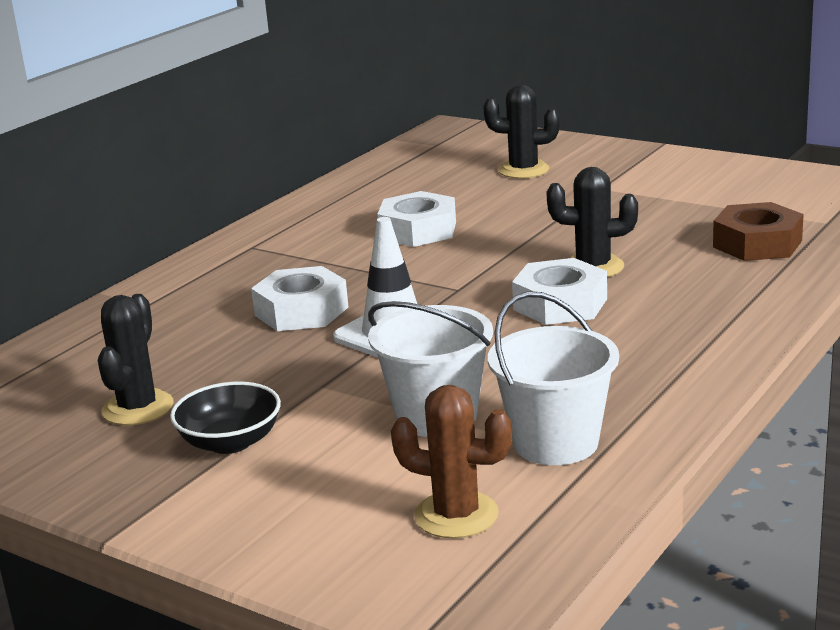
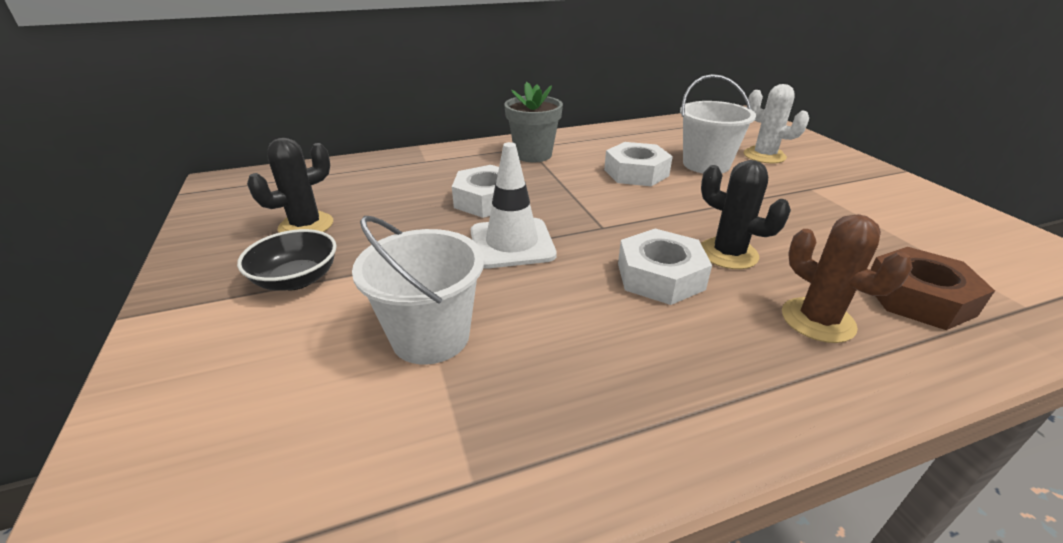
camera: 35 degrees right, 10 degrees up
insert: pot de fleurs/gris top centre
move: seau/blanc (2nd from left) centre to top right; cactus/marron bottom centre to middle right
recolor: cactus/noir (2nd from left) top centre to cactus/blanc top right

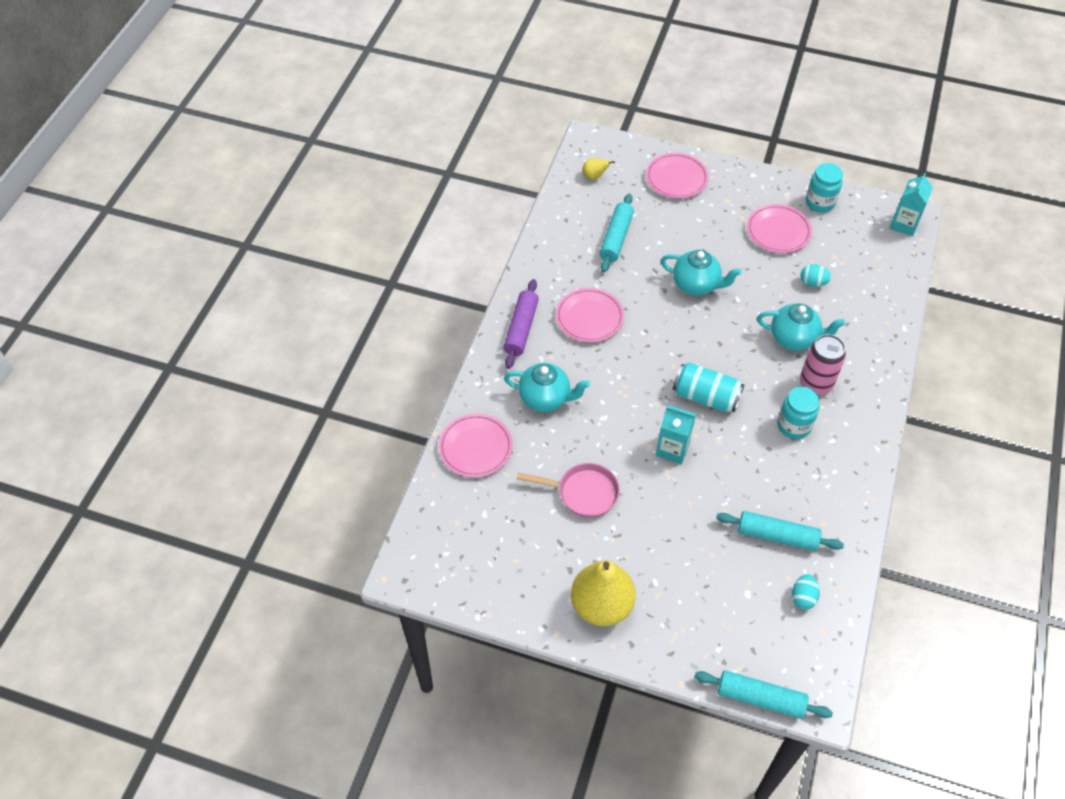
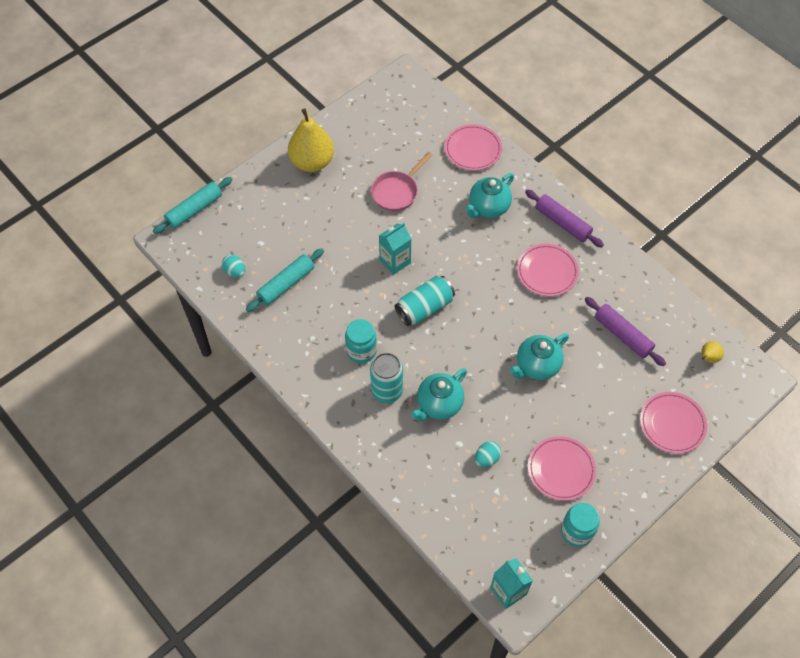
camera: 120 degrees right, 5 degrees up
recolor: rouleau à pâtisserie/turquoise (1st from left) top centre to rouleau à pâtisserie/violet (2nd from left) middle right; canette/rose middle right to canette/turquoise (1st from left) centre

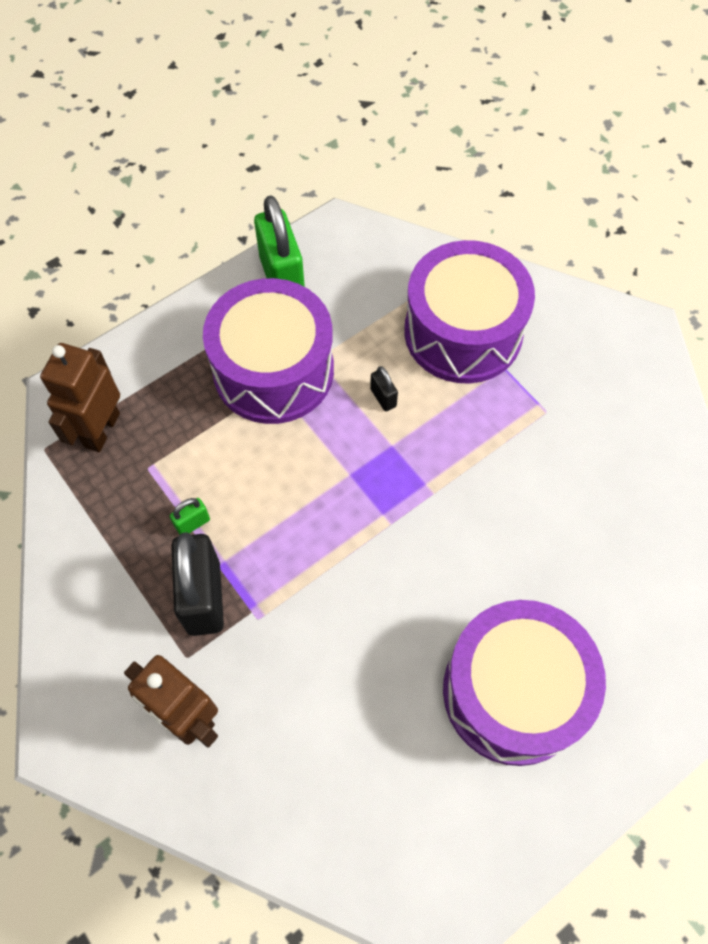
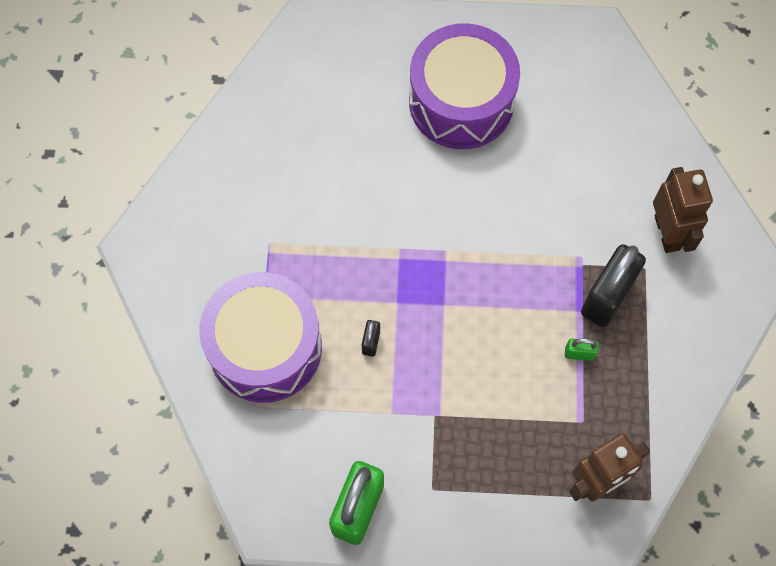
camera: 140 degrees left, 5 degrees up
delete: tambour/violet (1st from left) centre

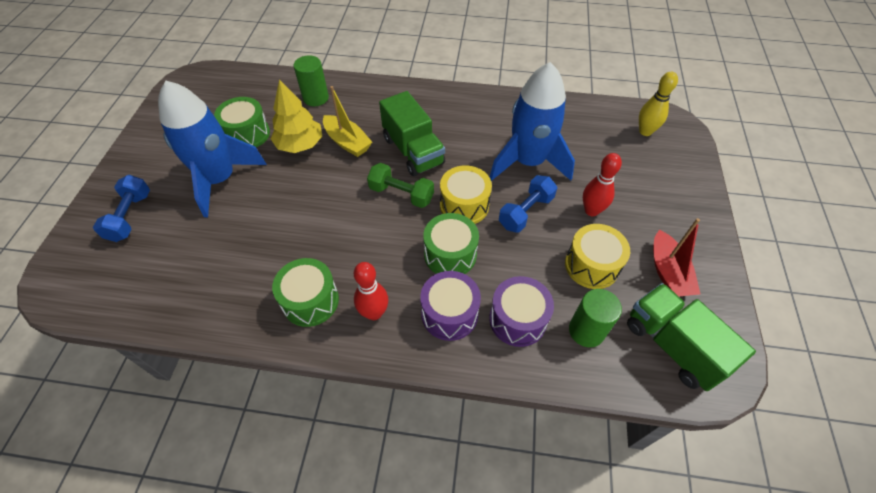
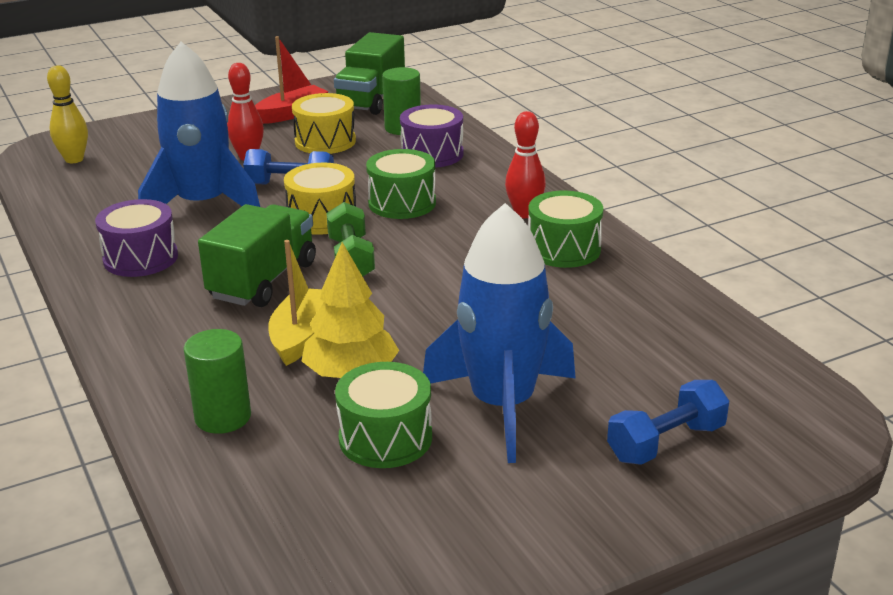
camera: 125 degrees left, 25 degrees down
move: tambour/violet (1st from left) centre to middle left

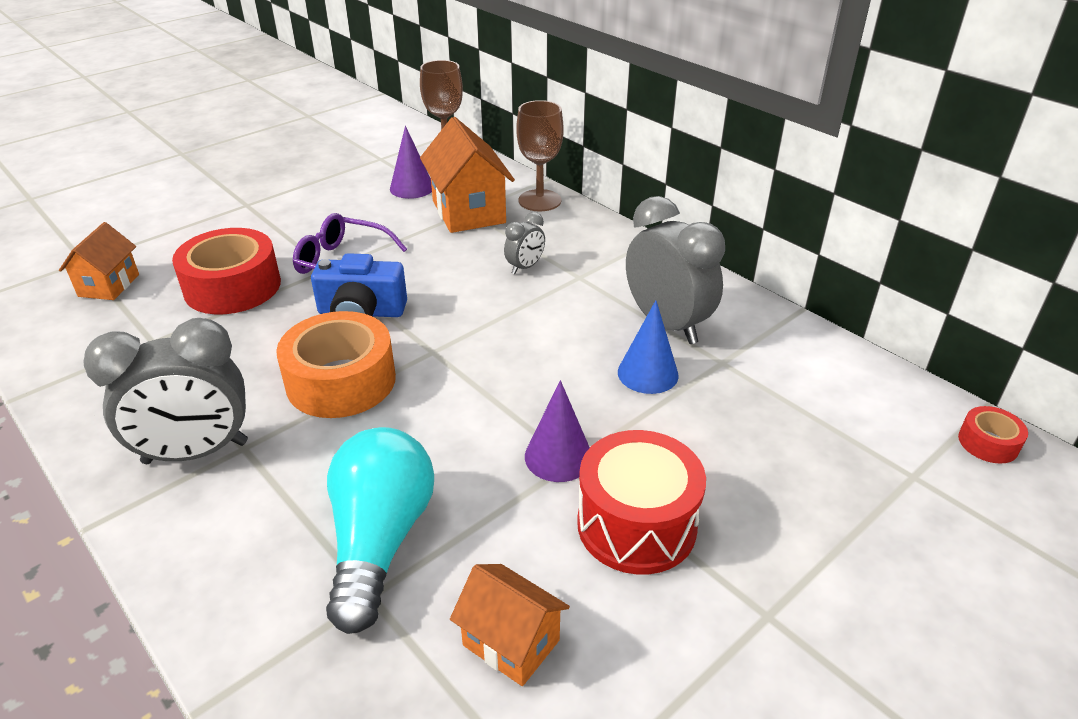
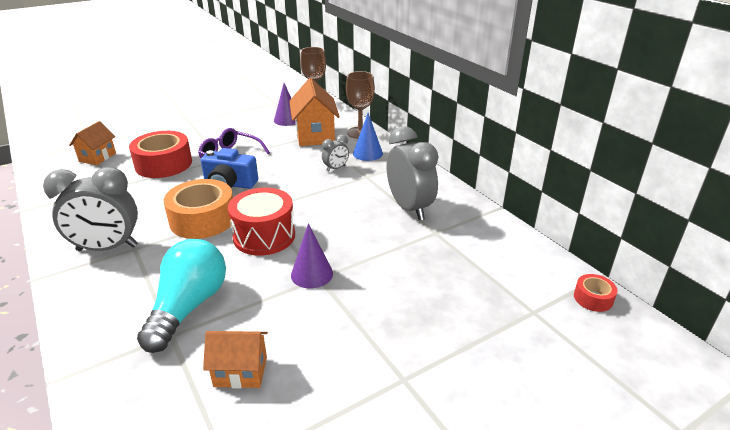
camera: 10 degrees right, 5 degrees down
move: cône/bleu centre to top centre; tambour/rouge bottom centre to centre
rotate: maison/orange (3rd from left in the first image) bottom centre = bottom left 45 degrees counterclockwise

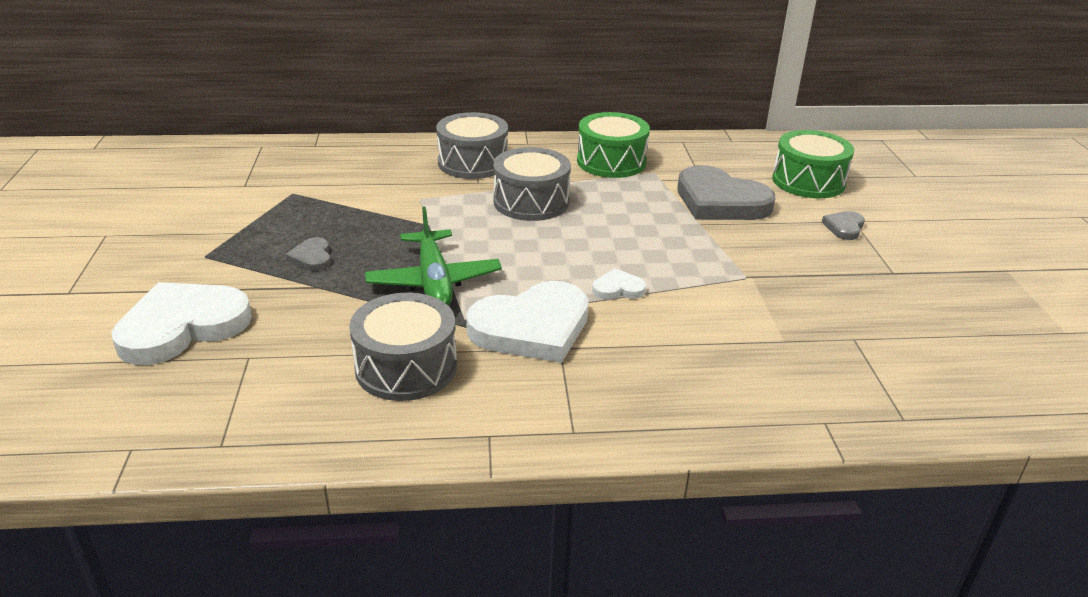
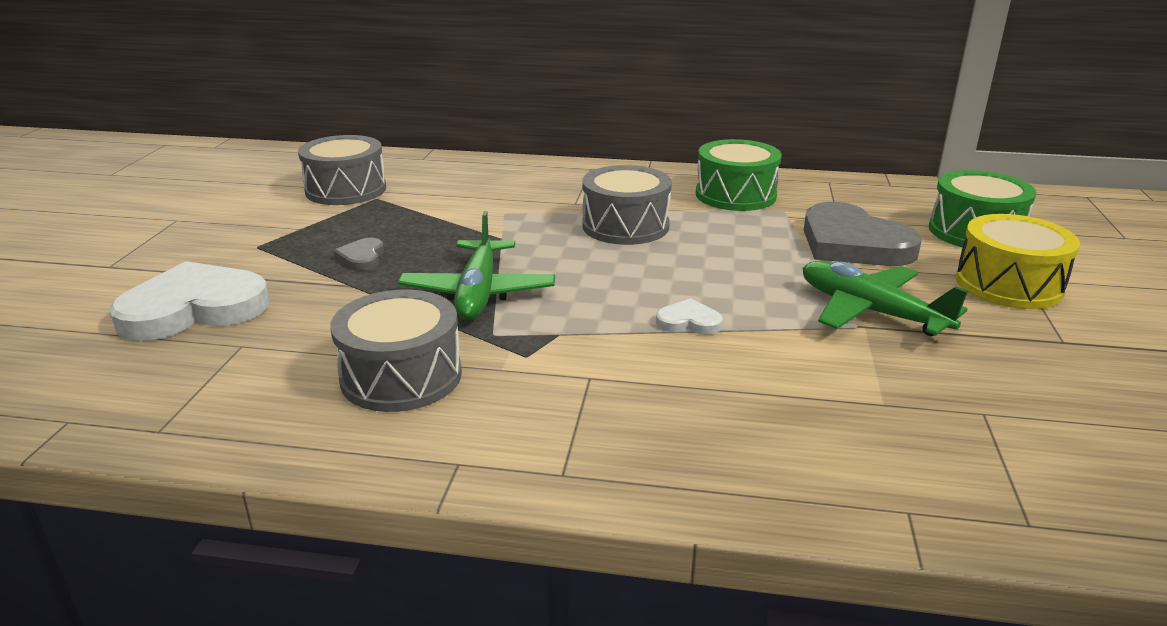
camera: 15 degrees right, 5 degrees down
delete: cœur/blanc (2nd from left) centre
insert: avion/vert (2nd from left) middle right
move: tambour/gris (2nd from left in the first image) top centre to tambour/gris (1st from left) top left
replace: cœur/gris (3rd from left) middle right to tambour/jaune middle right

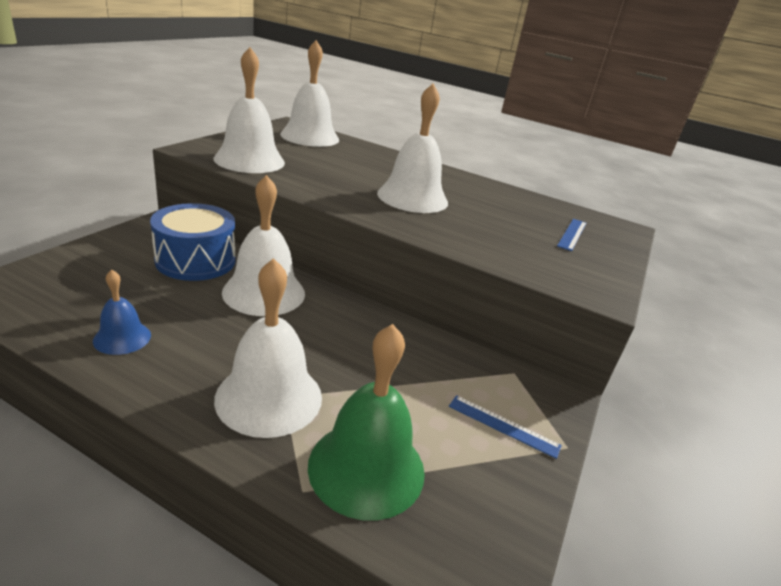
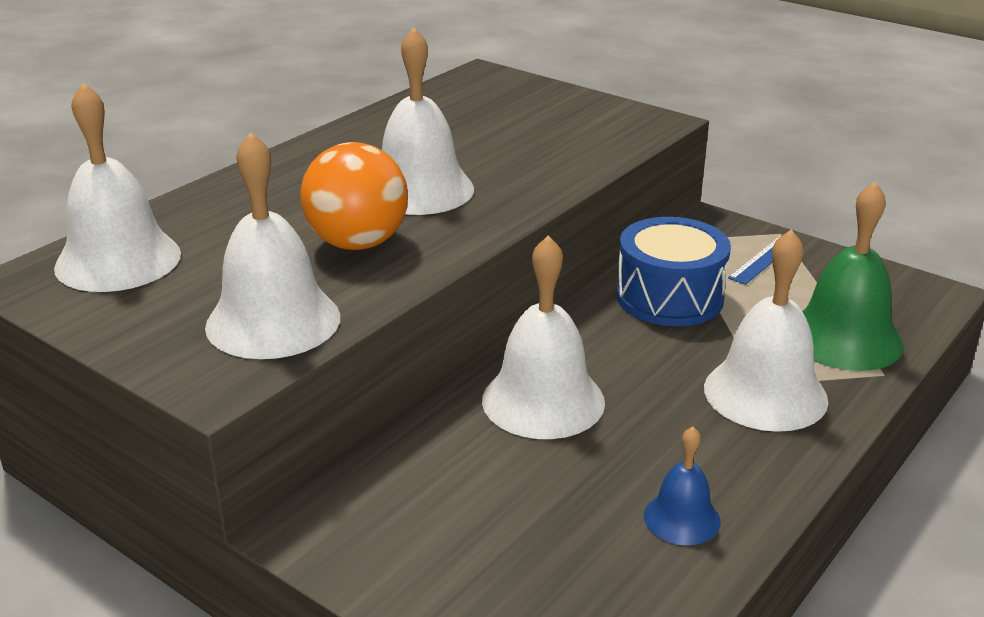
camera: 75 degrees left, 0 degrees up
delete: règle/bleu (2nd from left) middle right
insert: balle/orange top centre
move: tambour/bleu middle left to middle right

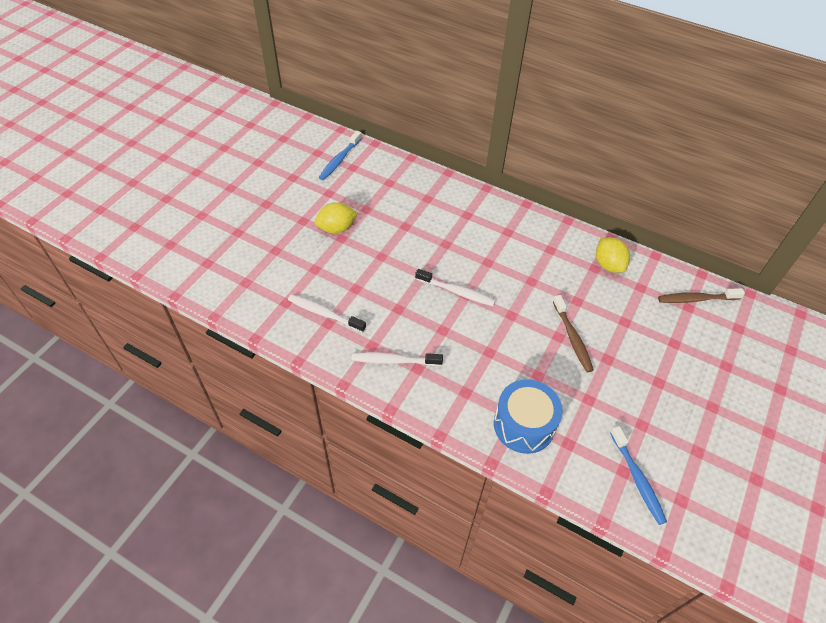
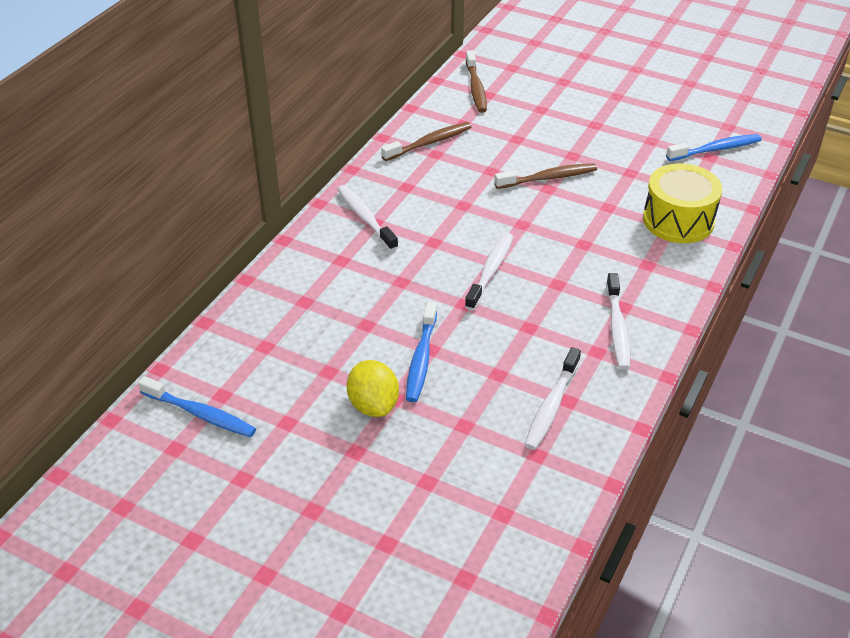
camera: 90 degrees left, 10 degrees down
insert: brosse à dents/blanc (1st from left) centre; brosse à dents/bleu (2nd from left) centre
replace: citron/jaune (2nd from left) middle right to brosse à dents/marron (1st from left) top centre
recolor: tambour/bleu bottom centre to tambour/jaune top right

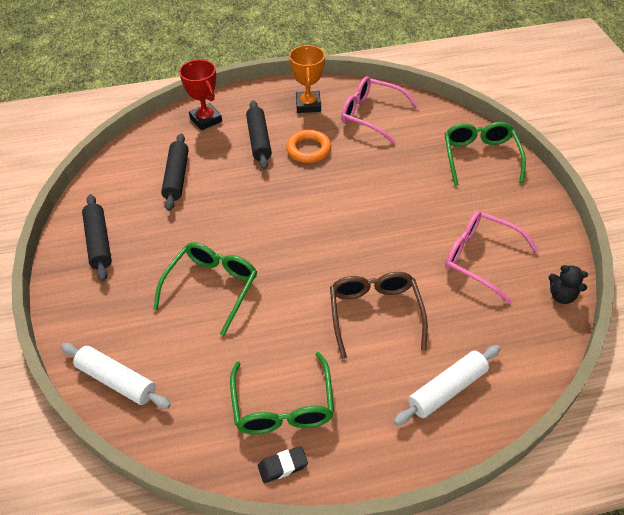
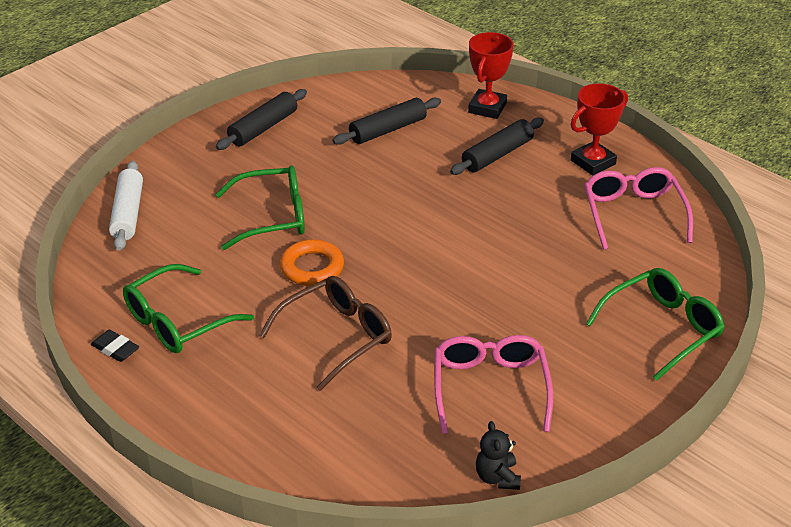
camera: 55 degrees right, 10 degrees down
delete: rouleau à pâtisserie/blanc (2nd from left) bottom right
move: anneau/orange top centre to centre
recolor: trophée/orange top centre to trophée/rouge (2nd from left) top right

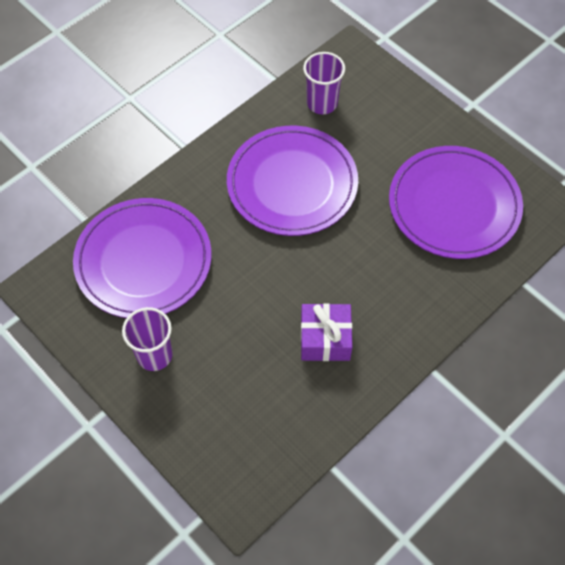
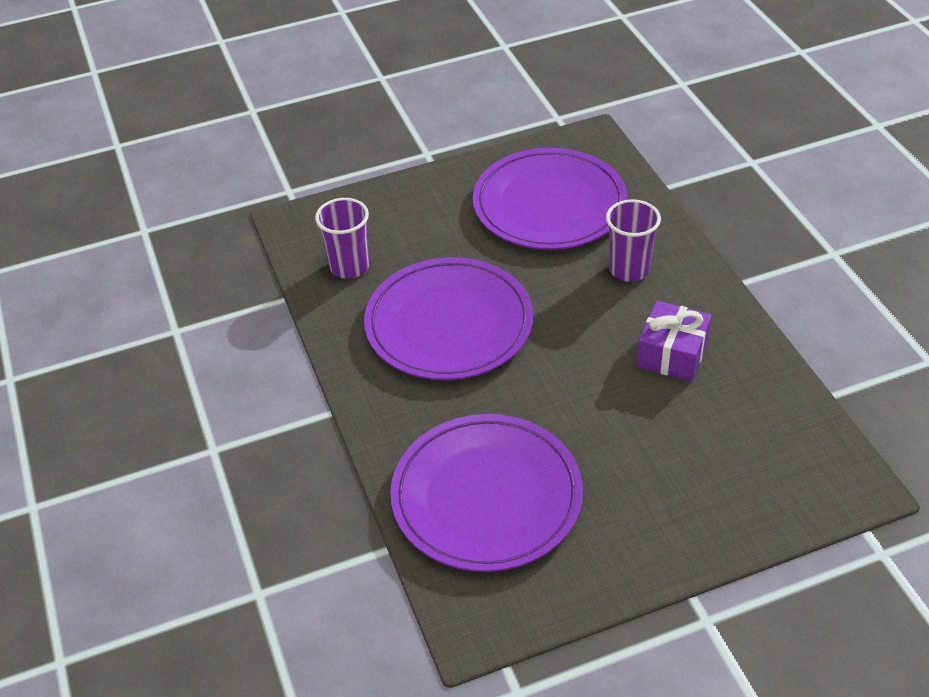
camera: 65 degrees left, 15 degrees down
move: gobelet/violet (1st from left in the first image) middle left to gobelet/violet (2nd from left) middle right

